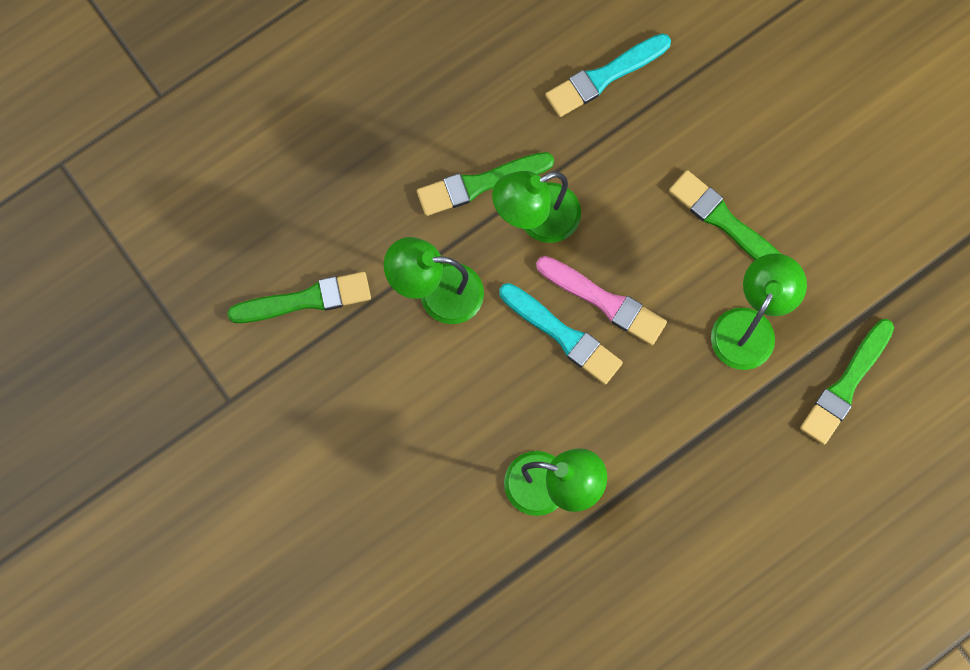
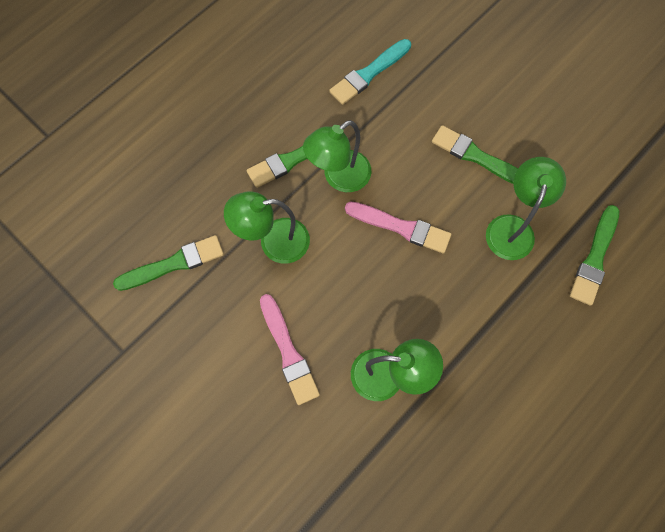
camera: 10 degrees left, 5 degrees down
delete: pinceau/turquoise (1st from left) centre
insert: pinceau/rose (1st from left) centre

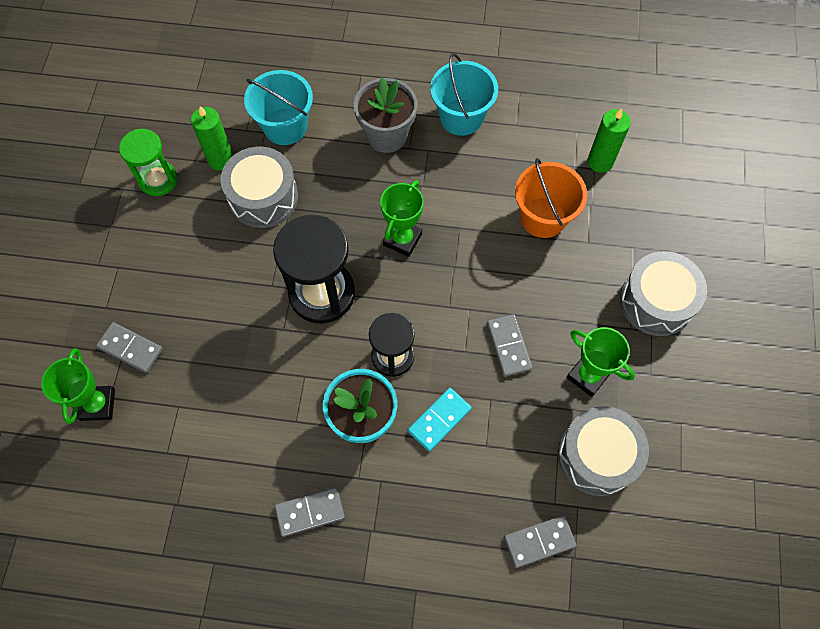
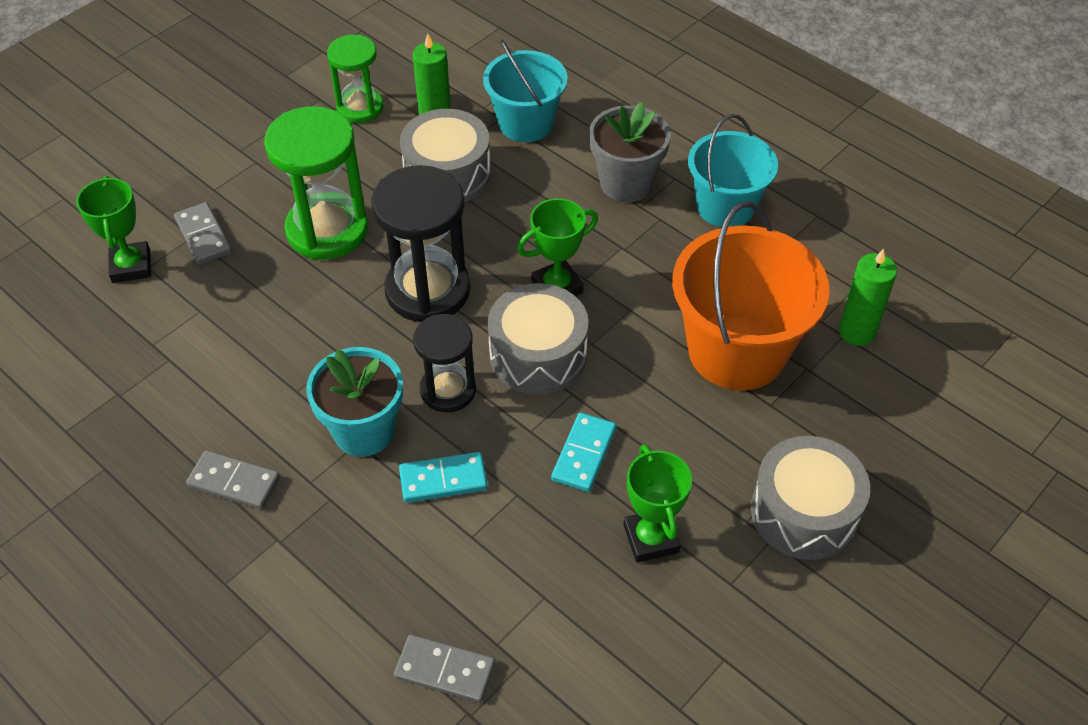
camera: 35 degrees right, 15 degrees down
insert: sablier/vert (1st from left) top left
move: tambour/gris (2nd from left) bottom right to centre
recolor: domino/gris (3rd from left) centre to domino/turquoise (2nd from left) centre
rotate: trophée/vert (1st from left) middle left = top left 45 degrees counterclockwise
resize: seau/orange top right = middle right x1.54

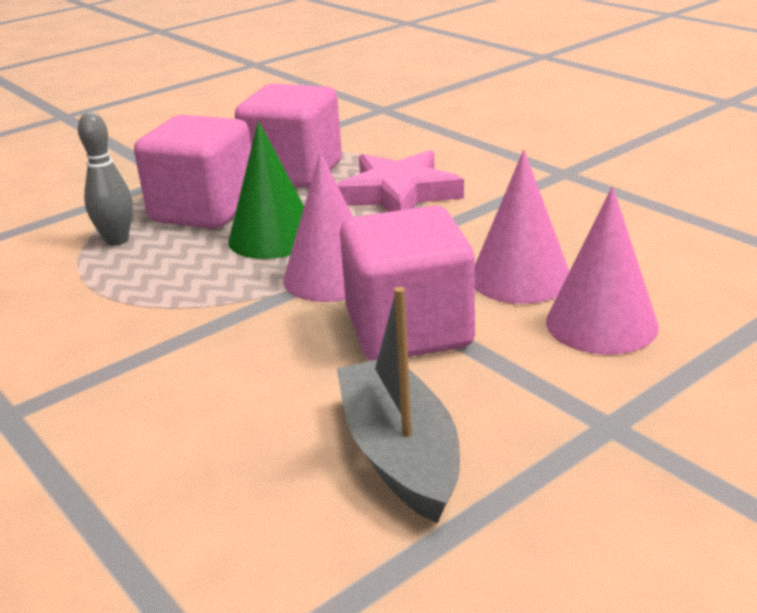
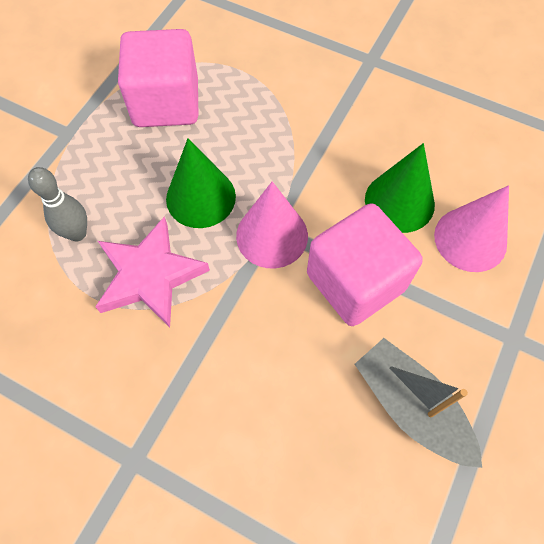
camera: 25 degrees left, 35 degrees up
delete: cube/rose (1st from left) top left
move: étoile/rose top centre to middle left
recolor: cône/rose (2nd from left) middle right to cône/vert (2nd from left) middle right

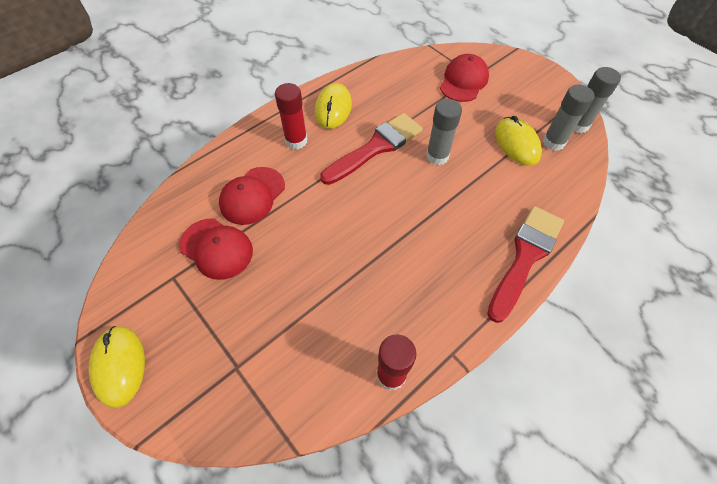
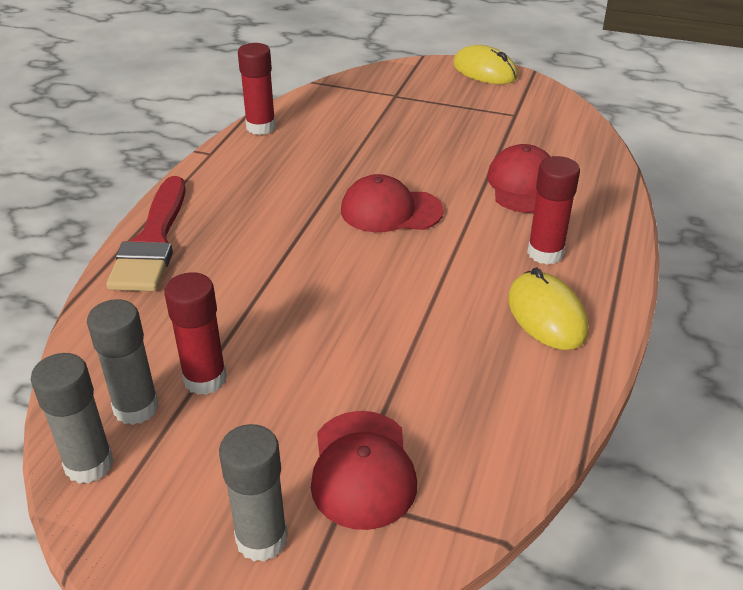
camera: 150 degrees right, 20 degrees down
delete: pinceau/rouge (1st from left) top centre
move: bâton de colle/gris (1st from left in the first image) top centre to bâton de colle/gris (3rd from left) bottom centre; casquette/rouge (1st from left in the first image) middle left to casquette/rouge (2nd from left) centre
replace: souris/jaune (3rd from left) top right to bâton de colle/rouge (1st from left) middle left

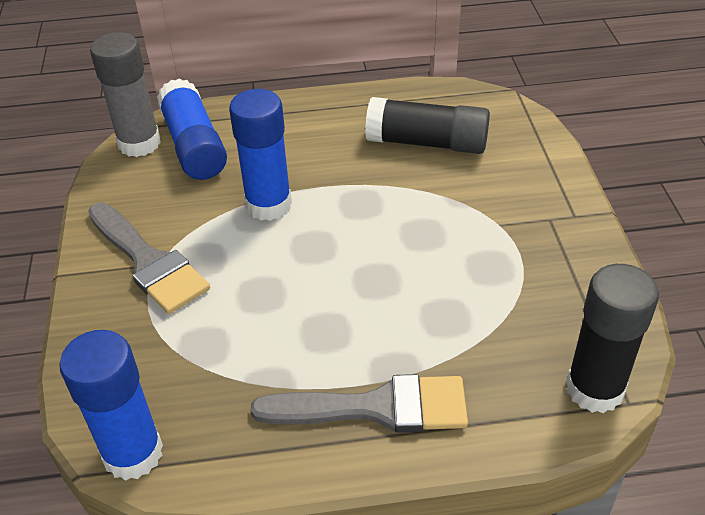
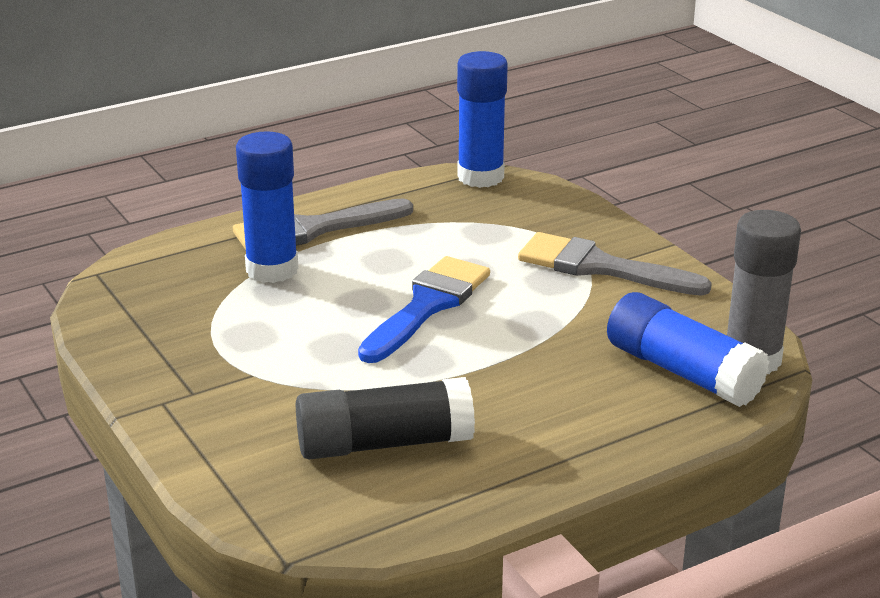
camera: 155 degrees right, 15 degrees down
delete: bâton de colle/noir (2nd from left) middle right
insert: pinceau/bleu centre
move: bâton de colle/bleu (3rd from left in the first image) top centre to bâton de colle/bleu (1st from left) middle left

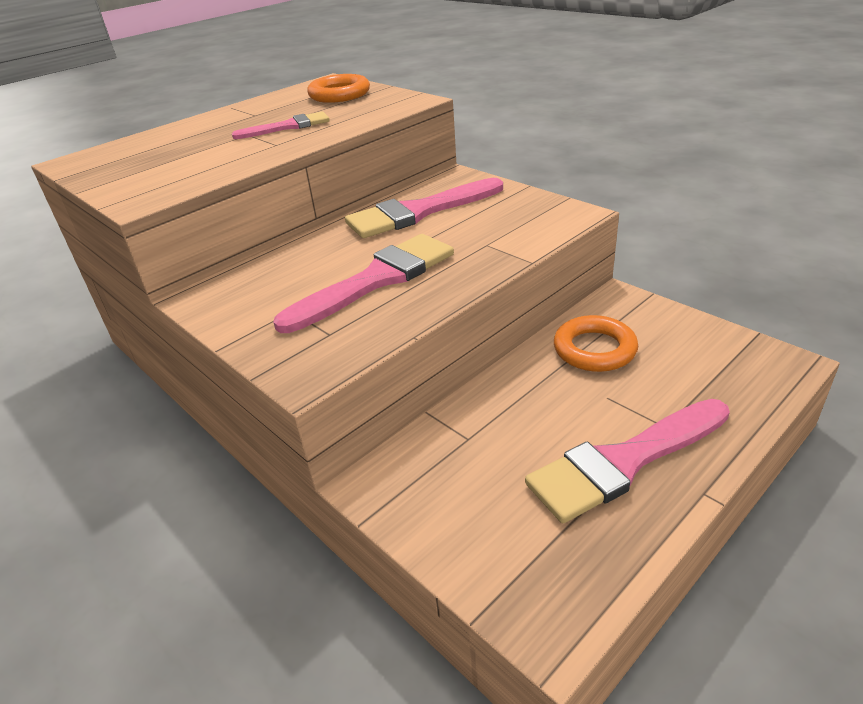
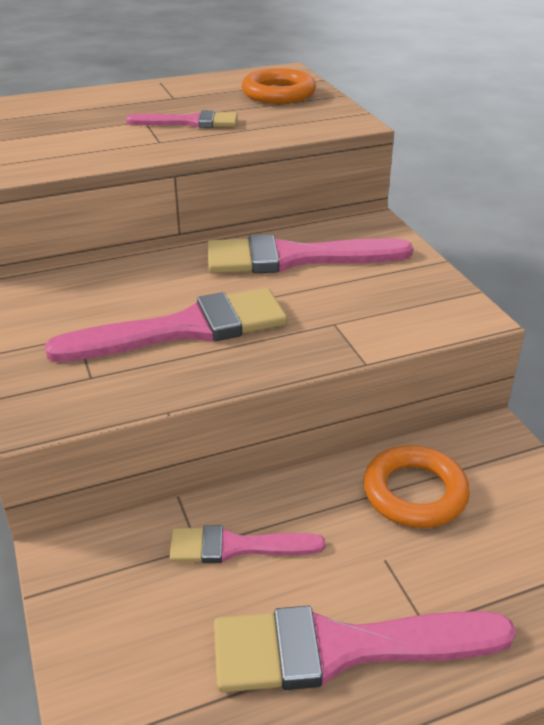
camera: 20 degrees right, 0 degrees up
insert: pinceau/rose (3rd from left) bottom centre

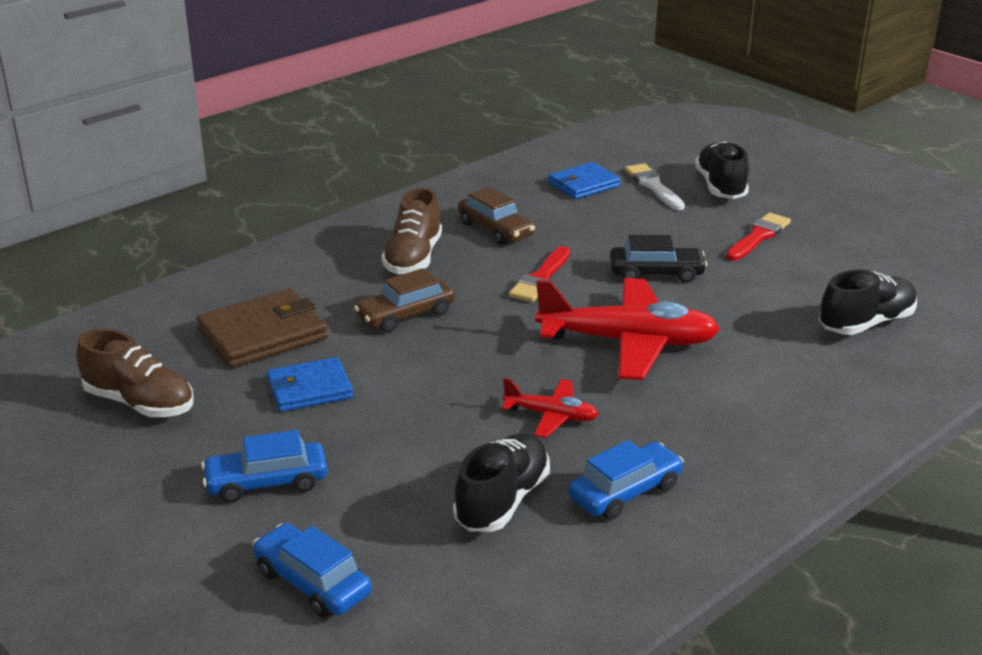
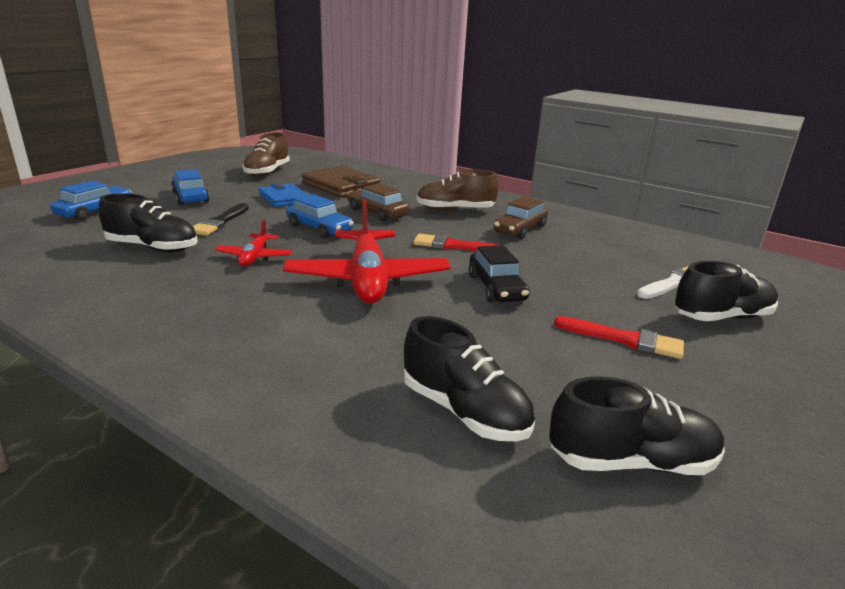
camera: 75 degrees right, 5 degrees down
delete: portefeuille/bleu (2nd from left) top centre
insert: pinceau/noir middle left; chaussure/noir (3rd from left) bottom right
move: voiture/bleu (3rd from left) bottom centre to centre

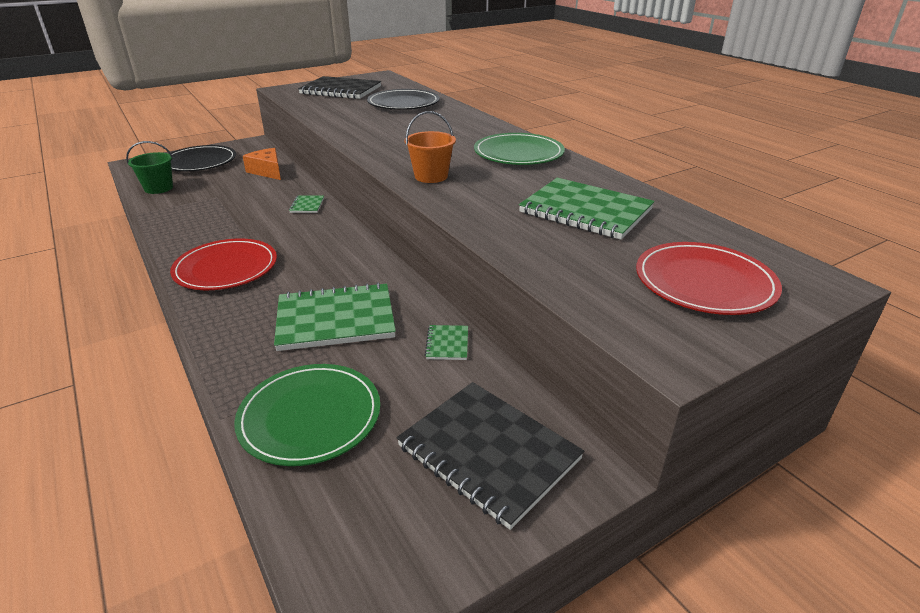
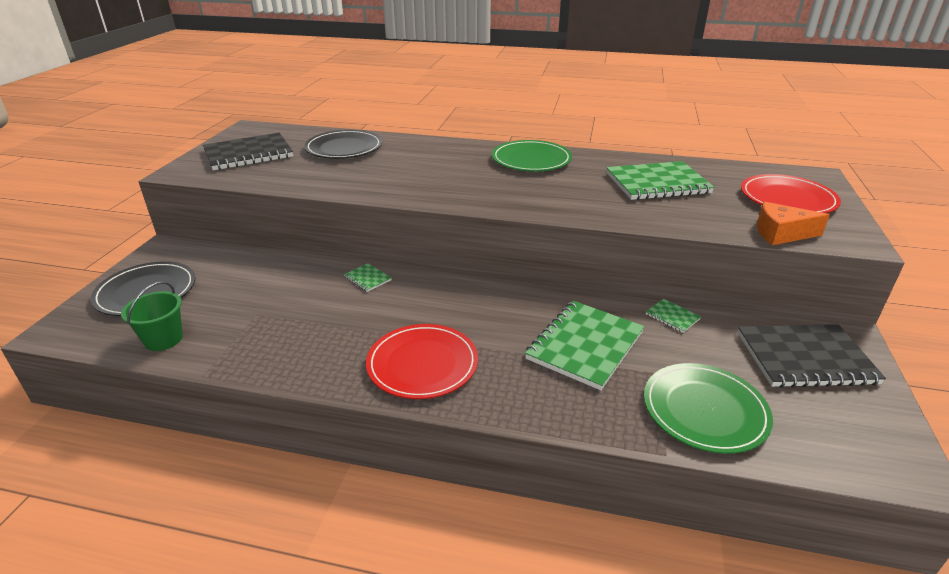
camera: 45 degrees left, 0 degrees up
delete: seau/orange top centre
move: fromage/orange top left to middle right

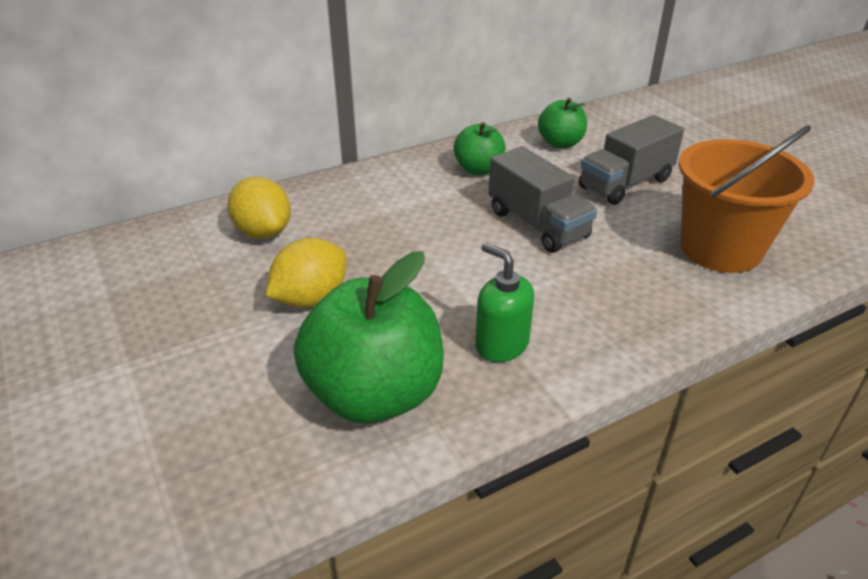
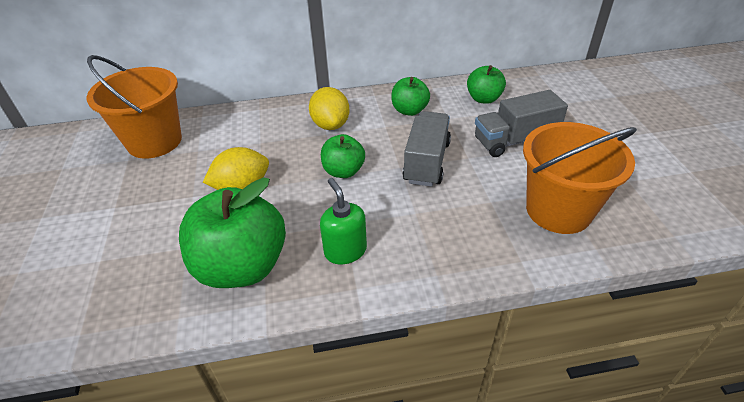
camera: 20 degrees right, 5 degrees up
insert: seau/orange (1st from left) top left; pomme/vert (2nd from left) centre
move: citron/jaune (1st from left in the first image) middle left to citron/jaune (2nd from left) top centre
rotate: camion/gris (1st from left) centre = centre 150 degrees counterclockwise

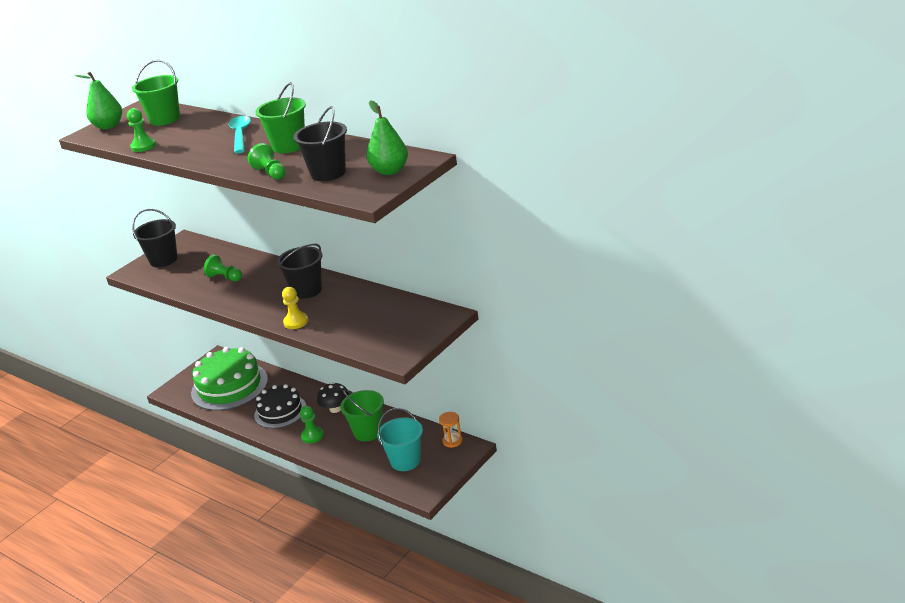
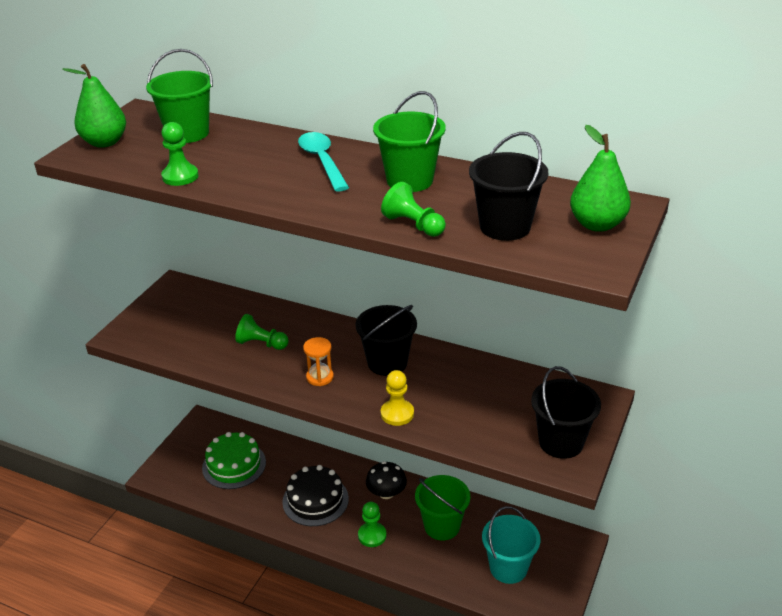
camera: 15 degrees left, 5 degrees up
move: seau/noir (1st from left in the first image) middle left to seau/noir (3rd from left) bottom right; sablier/orange bottom centre to centre
resize: gâteau/vert middle left = bottom left x0.65

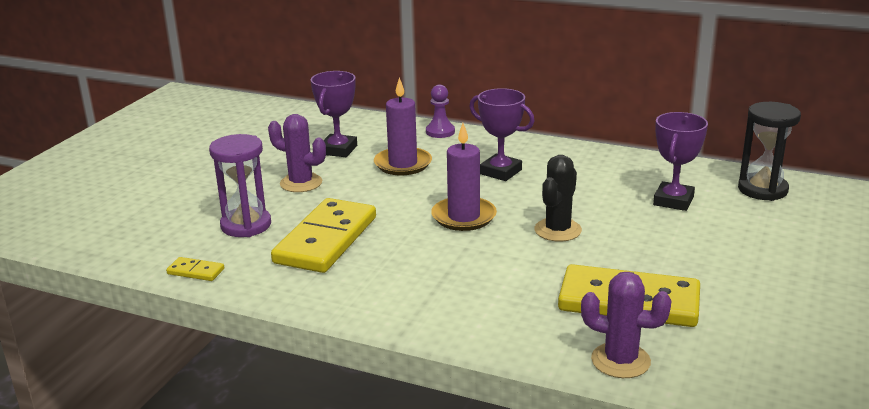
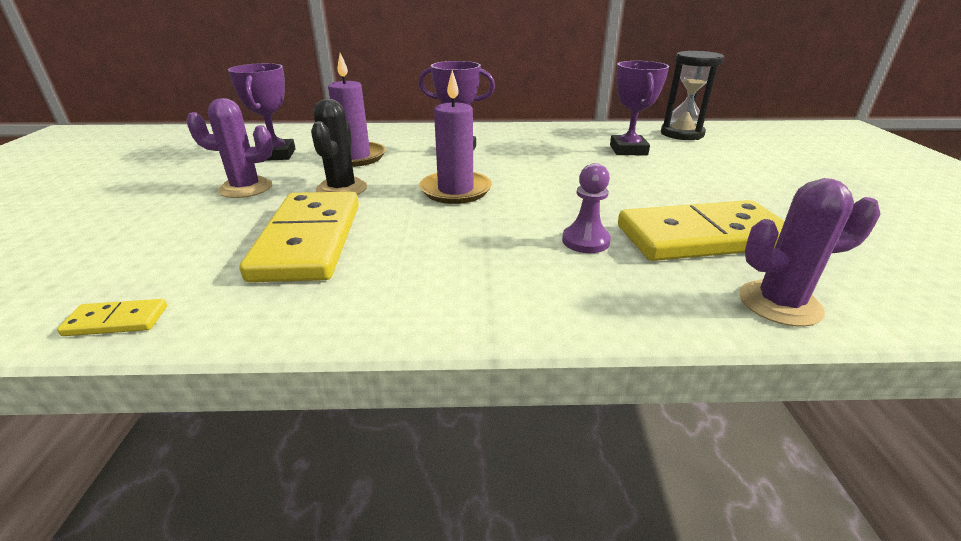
camera: 25 degrees left, 5 degrees up
delete: sablier/violet middle left
move: pion/violet top centre to centre; cactus/noir centre to top centre

